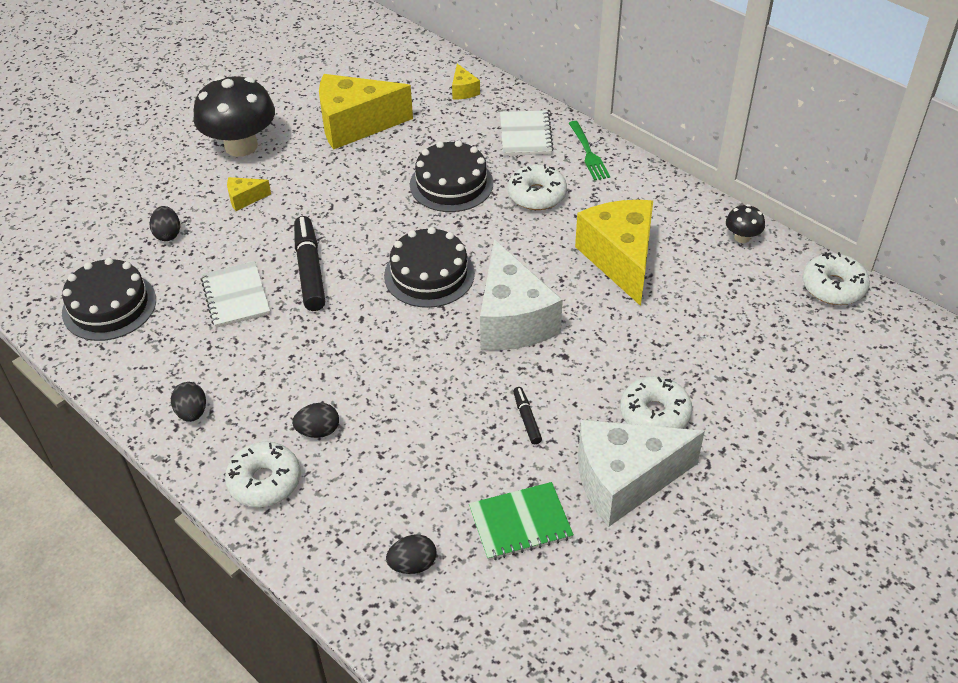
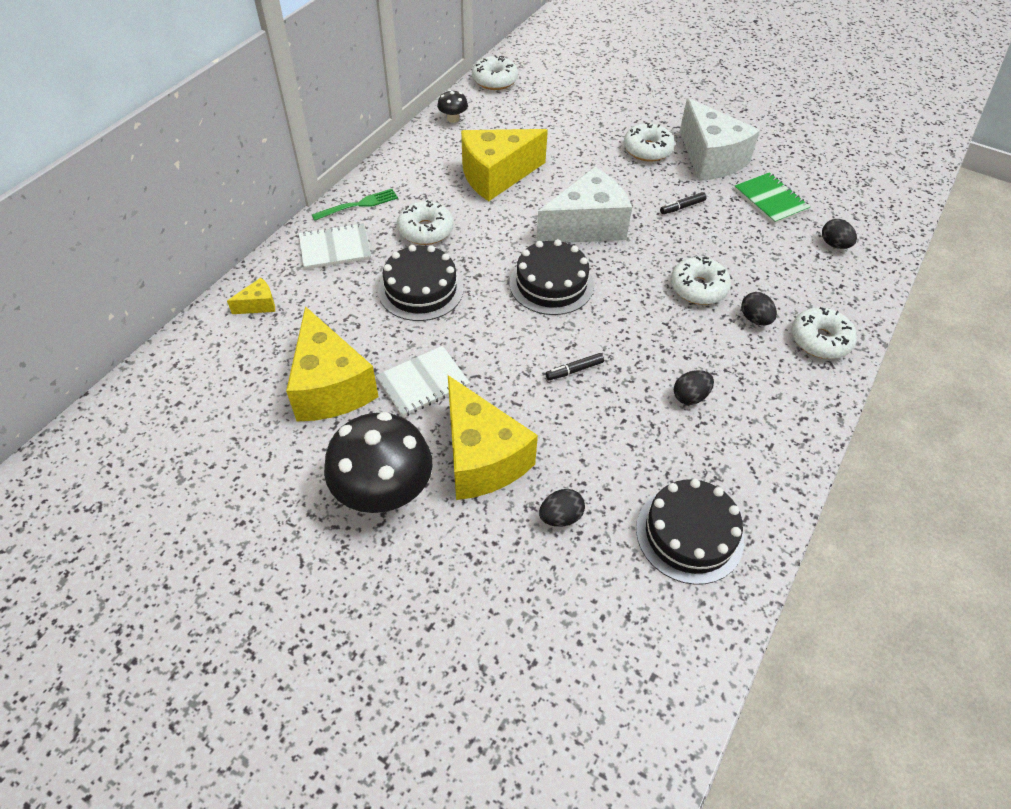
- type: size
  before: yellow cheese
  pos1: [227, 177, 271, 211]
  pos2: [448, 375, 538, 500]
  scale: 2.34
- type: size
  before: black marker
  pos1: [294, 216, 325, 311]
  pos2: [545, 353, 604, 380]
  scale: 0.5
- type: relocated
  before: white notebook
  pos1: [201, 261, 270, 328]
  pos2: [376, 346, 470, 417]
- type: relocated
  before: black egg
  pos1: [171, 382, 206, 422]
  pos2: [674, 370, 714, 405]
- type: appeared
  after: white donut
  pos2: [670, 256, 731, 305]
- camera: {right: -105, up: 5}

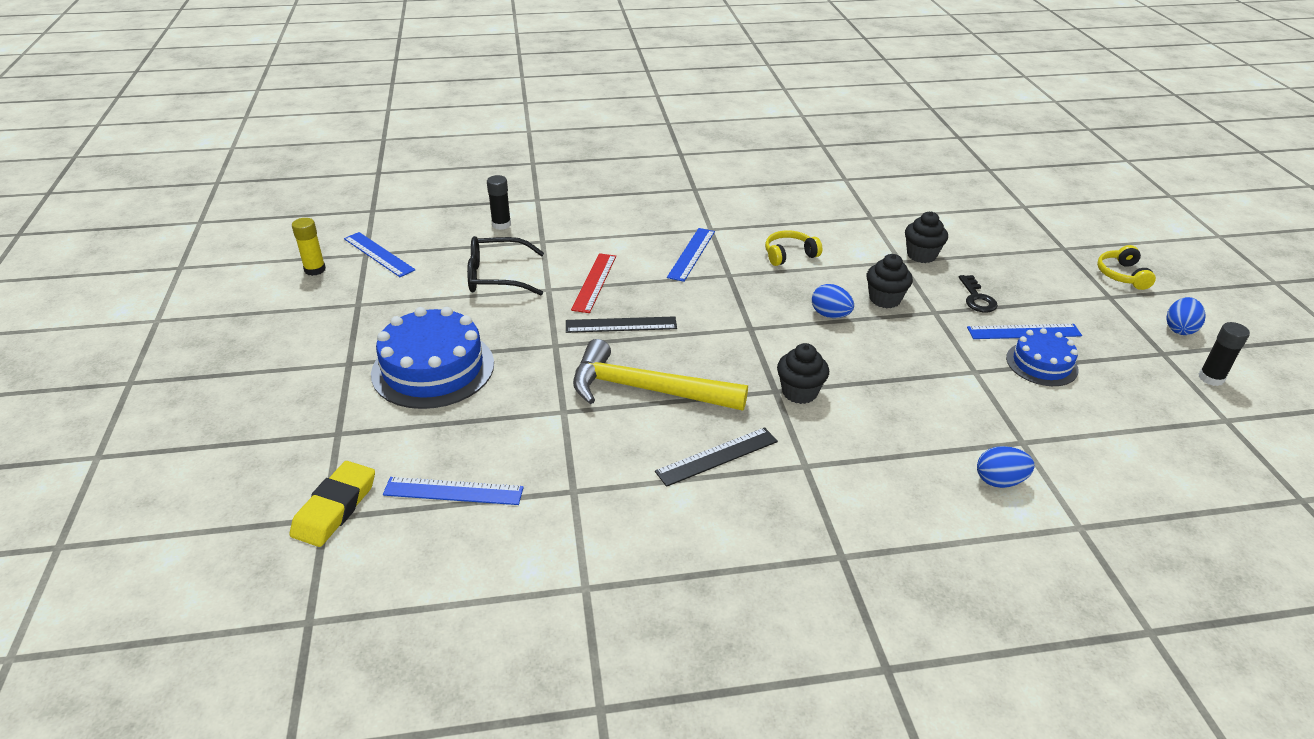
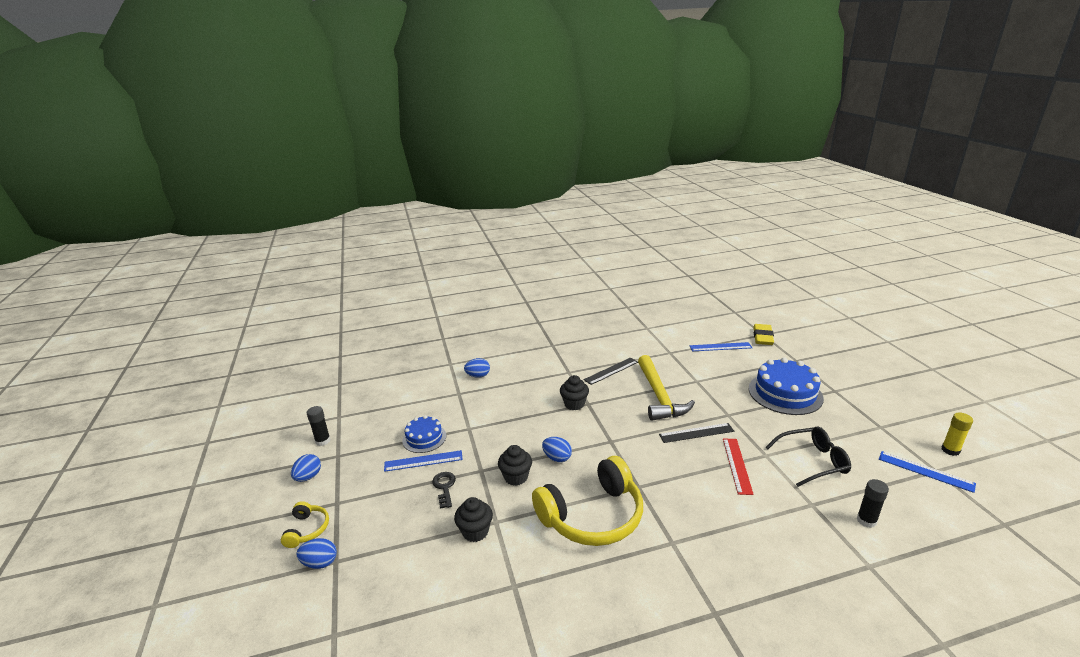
- type: missing
  before: blue ruler
  pos1: [667, 228, 715, 282]
- type: size
  before: yellow headphones
  pos1: [765, 230, 822, 266]
  pos2: [532, 456, 643, 546]
  scale: 2.19
- type: spun
  before: yellow hammer
  pos1: [573, 339, 748, 411]
  pos2: [638, 355, 695, 421]
  turn: 75
- type: appeared
  after: blue egg
  pos2: [296, 538, 337, 569]
- camera: {right: 175, up: -10}

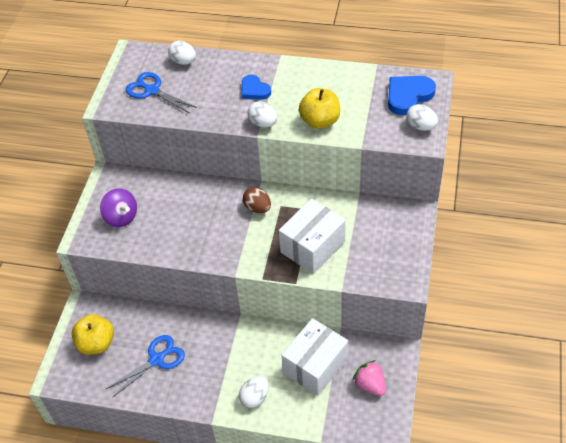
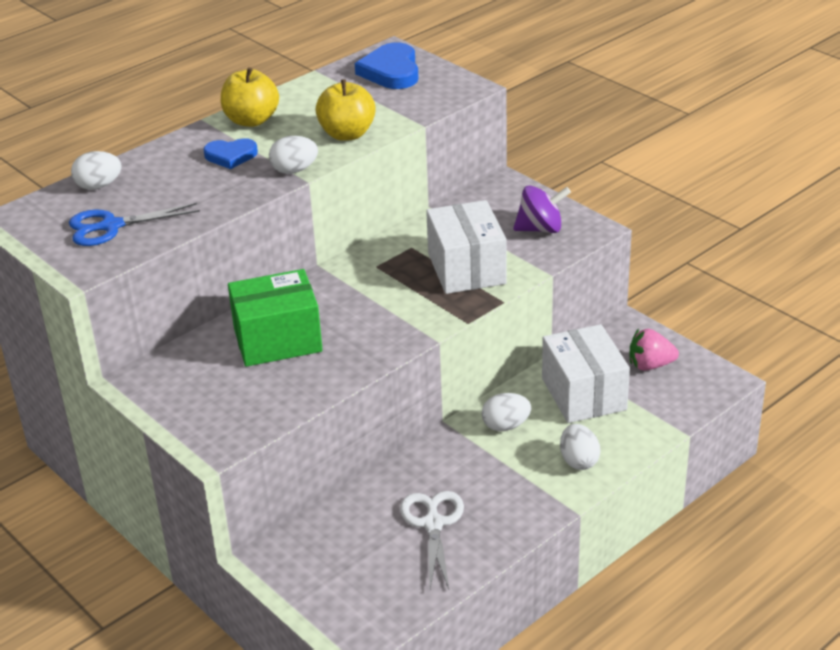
- type: relocated
  before: white egg
  pos1: [406, 104, 438, 131]
  pos2: [482, 393, 531, 431]
- type: missing
  before: brown egg
  pos1: [243, 187, 271, 213]
- type: relocated
  before: purple spinning top
  pos1: [100, 188, 137, 227]
  pos2: [513, 185, 571, 233]
- type: relocated
  before: yellow apple
  pos1: [72, 314, 114, 355]
  pos2: [221, 67, 279, 127]
- type: colour
  before: blue scissors
  after: white scissors
  pos1: [106, 335, 185, 398]
  pos2: [400, 491, 464, 589]
- type: appeared
  after: green box
  pos2: [228, 269, 323, 367]
- camera: {right: -55, up: -15}

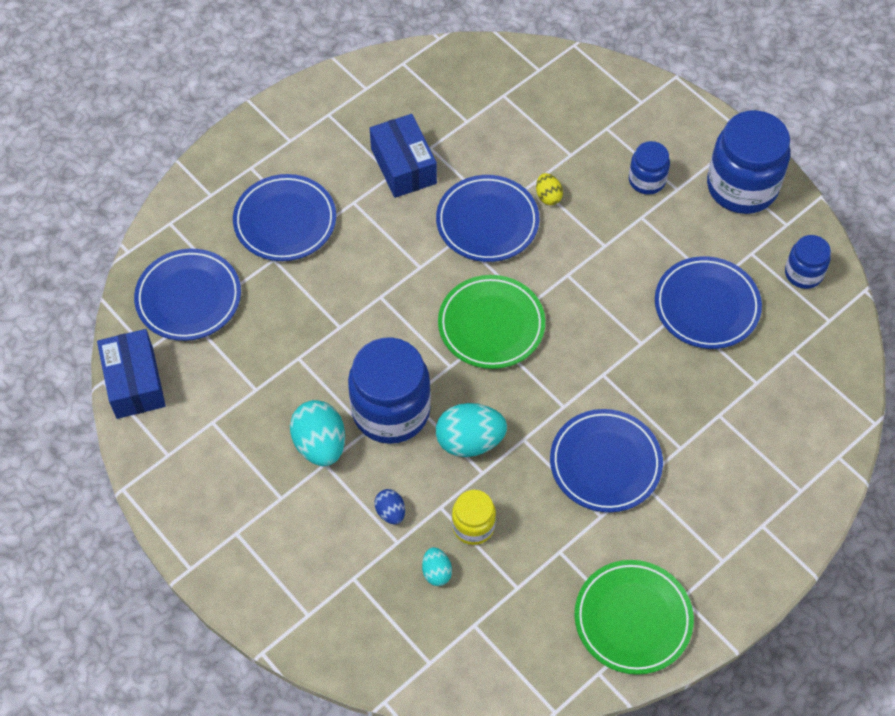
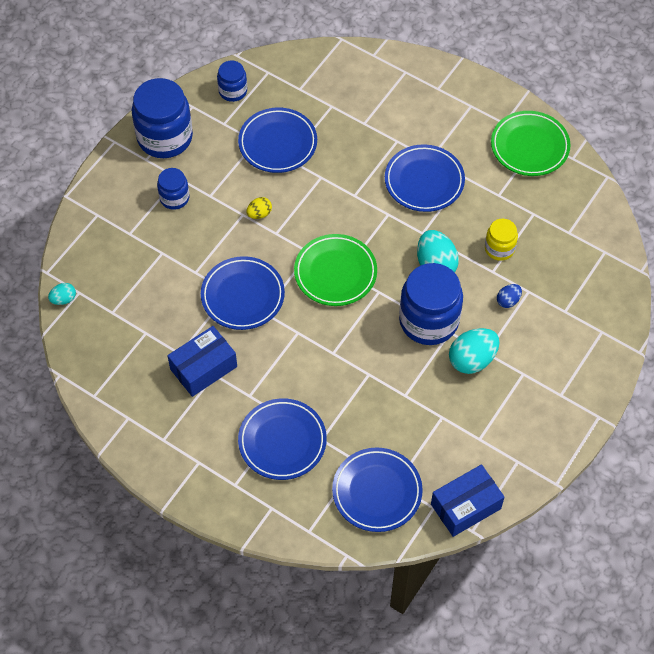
- type: relocated
  before: yellow egg
  pos1: [536, 173, 563, 205]
  pos2: [247, 197, 272, 219]
- type: relocated
  before: turquoise egg
  pos1: [422, 547, 452, 586]
  pos2: [48, 283, 76, 305]
- camera: {right: -105, up: 0}

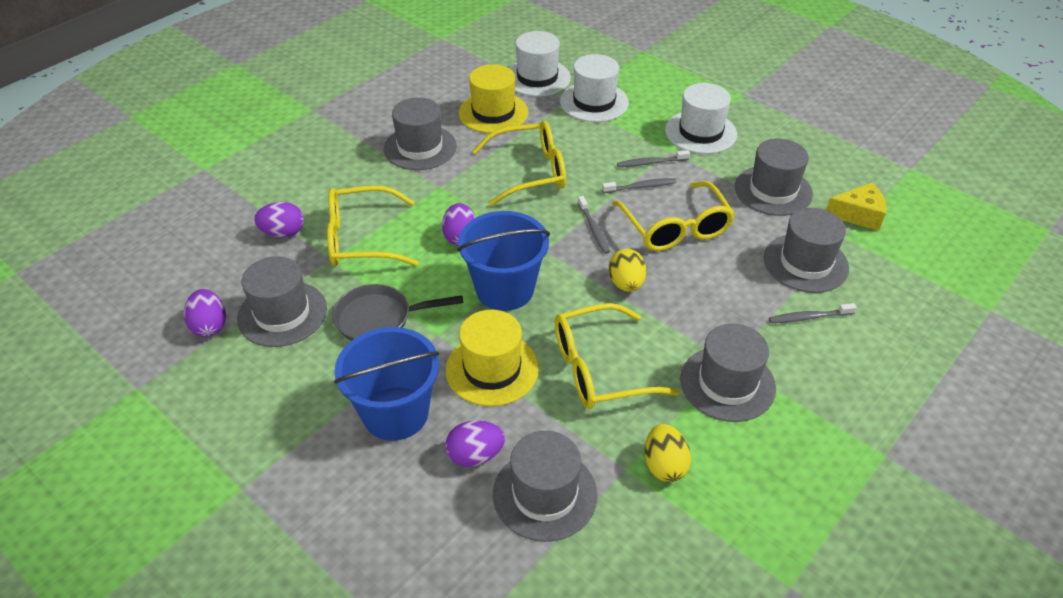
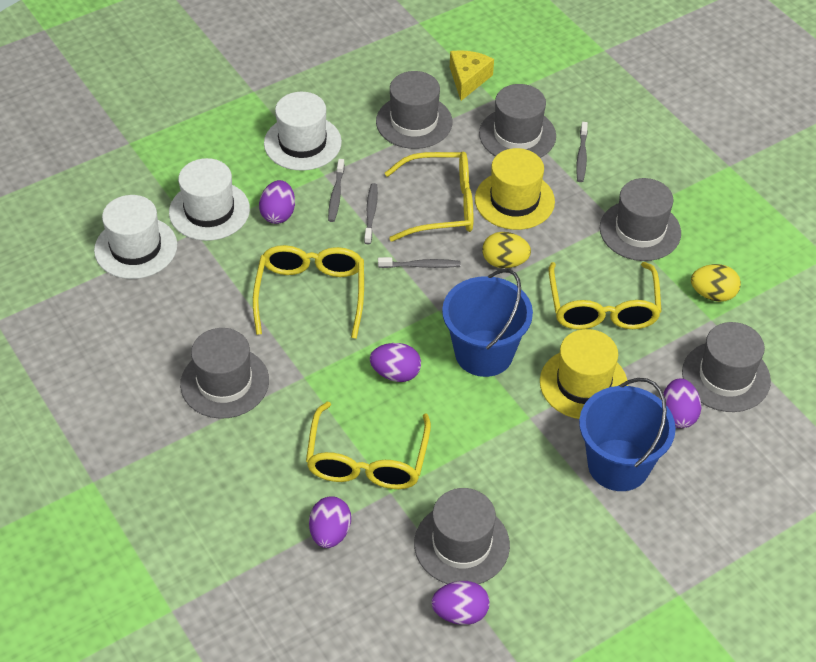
- type: relocated
  before: yellow hat
  pos1: [459, 64, 528, 133]
  pos2: [475, 148, 555, 230]
- type: missing
  before: grey pan
  pos1: [332, 284, 463, 341]
- type: appeared
  after: purple egg
  pos2: [259, 180, 295, 224]
- camera: {right: -75, up: 5}

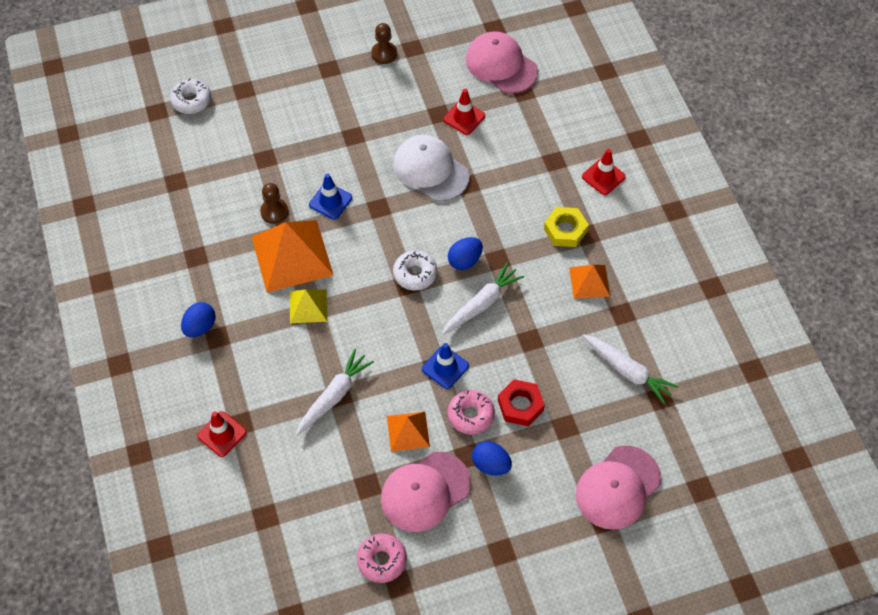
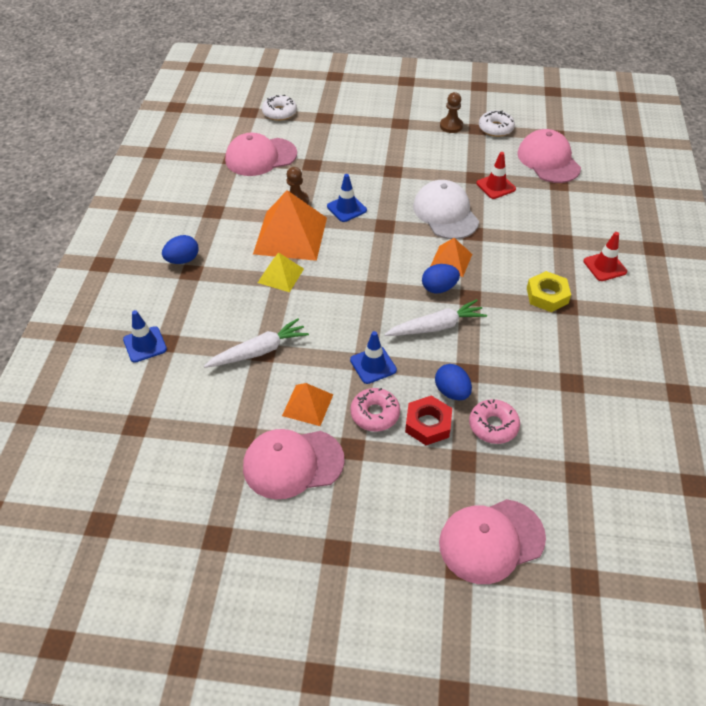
- type: relocated
  before: white donut
  pos1: [393, 250, 437, 291]
  pos2: [479, 110, 515, 137]
- type: relocated
  before: orange pyramid
  pos1: [569, 265, 610, 299]
  pos2: [430, 238, 472, 277]
- type: missing
  before: white carrot
  pos1: [583, 334, 679, 404]
- type: colour
  before: red traffic cone
  after: blue traffic cone
  pos1: [197, 411, 247, 457]
  pos2: [123, 310, 167, 363]
- type: relocated
  before: blue egg
  pos1: [472, 441, 512, 476]
  pos2: [435, 364, 472, 400]
- type: relocated
  before: pink donut
  pos1: [357, 534, 407, 583]
  pos2: [469, 399, 520, 444]
- type: appeared
  after: pink cap
  pos2: [225, 133, 297, 176]
- camera: {right: 25, up: -10}

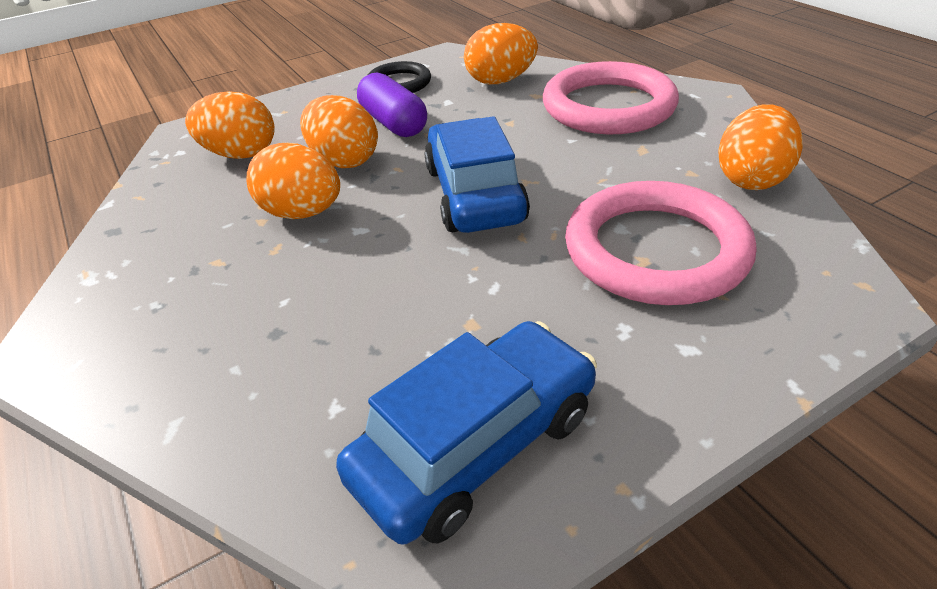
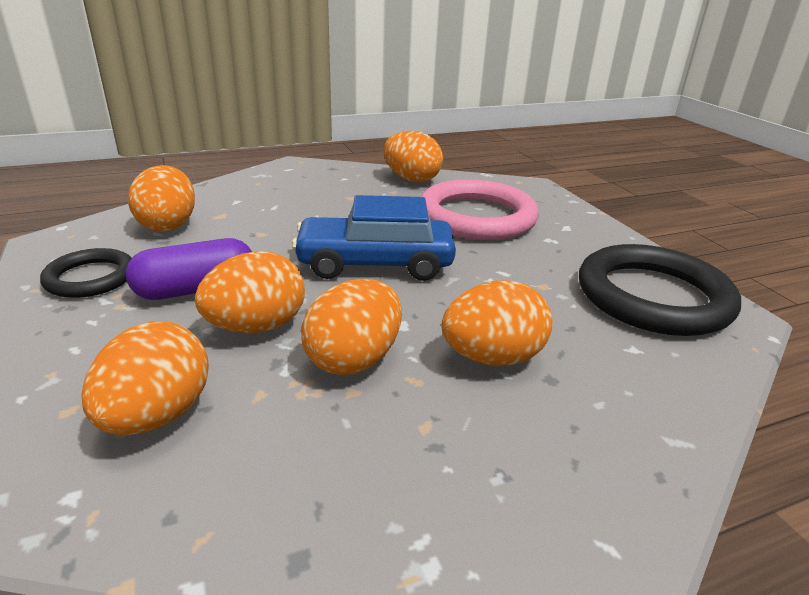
- type: missing
  before: pink ring
  pos1: [543, 61, 679, 134]
- type: exchanged
  before: blue car
  after: black ring
  pos1: [336, 321, 597, 544]
  pos2: [579, 244, 741, 336]
- type: appeared
  after: orange egg
  pos2: [441, 280, 553, 366]
- camera: {right: -85, up: -10}

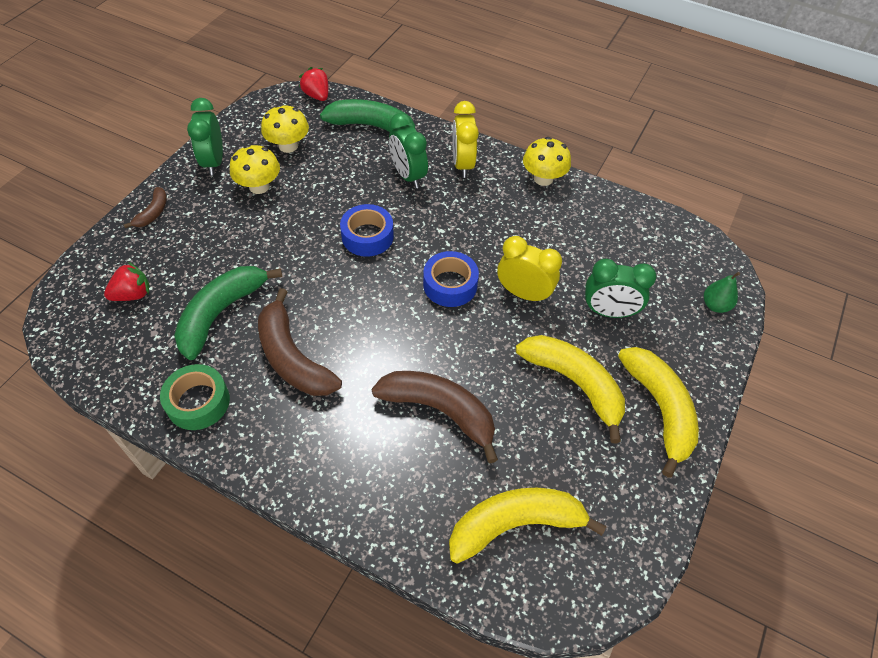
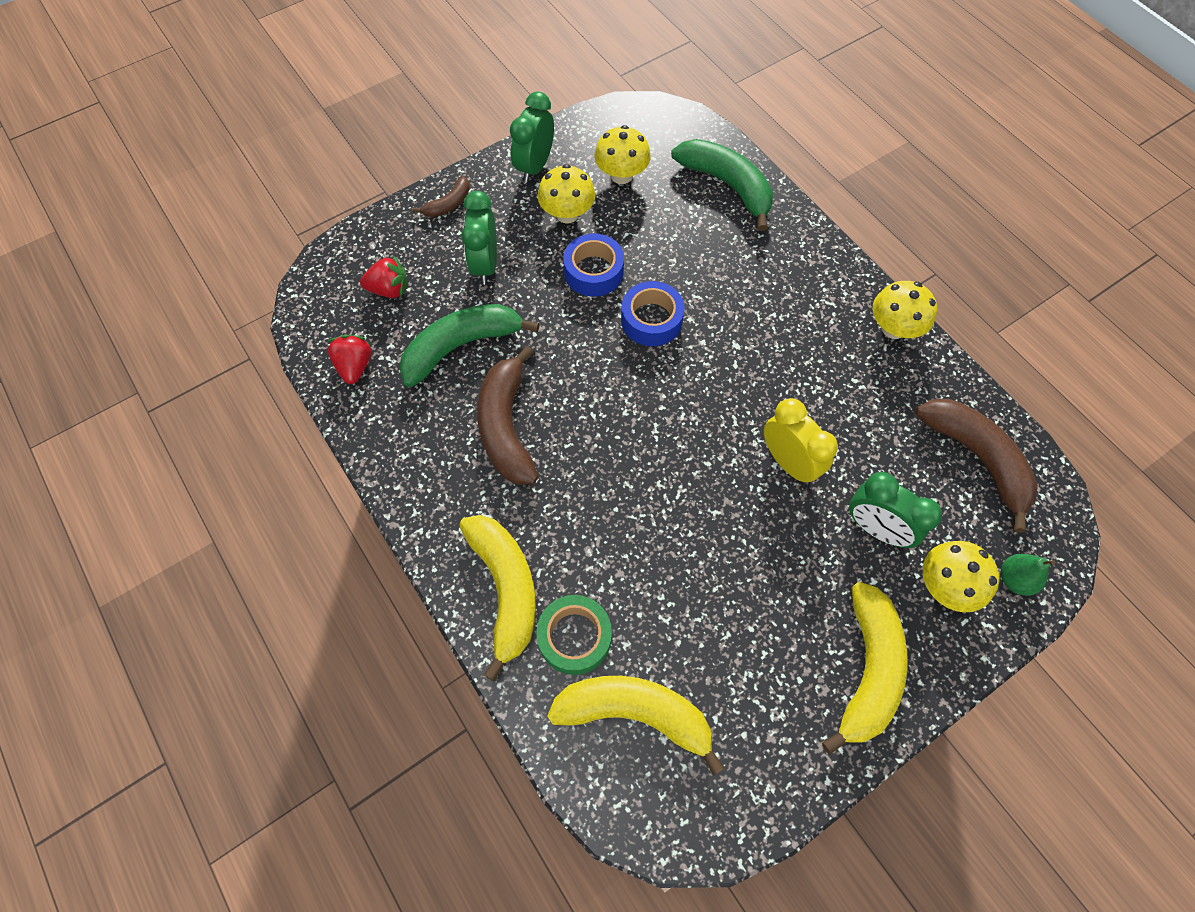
- type: relocated
  before: red strawberry
  pos1: [299, 67, 329, 101]
  pos2: [327, 335, 371, 384]
- type: missing
  before: yellow clock
  pos1: [452, 101, 479, 178]
- type: relocated
  before: green clock
  pos1: [389, 113, 428, 188]
  pos2: [461, 191, 497, 285]
- type: relocated
  before: blue tape
  pos1: [423, 251, 479, 307]
  pos2: [563, 234, 624, 297]
- type: relocated
  before: yellow banana
  pos1: [516, 335, 625, 443]
  pos2: [459, 515, 536, 682]
- type: relocated
  before: green tape
  pos1: [160, 364, 230, 430]
  pos2: [536, 595, 612, 675]
- type: relocated
  before: brown banana
  pos1: [372, 371, 498, 463]
  pos2: [916, 399, 1038, 533]
- type: appeared
  after: yellow mushroom
  pos2: [923, 541, 999, 612]
- camera: {right: 30, up: 10}

